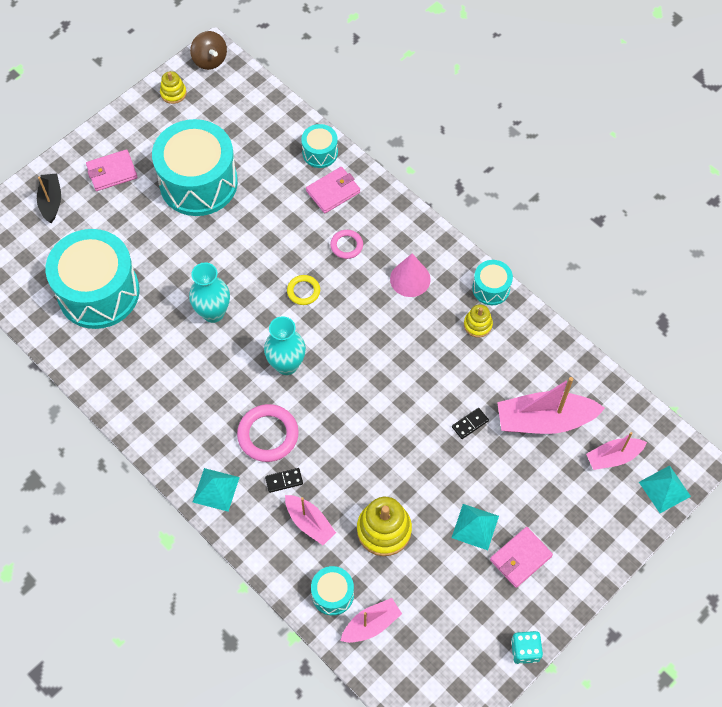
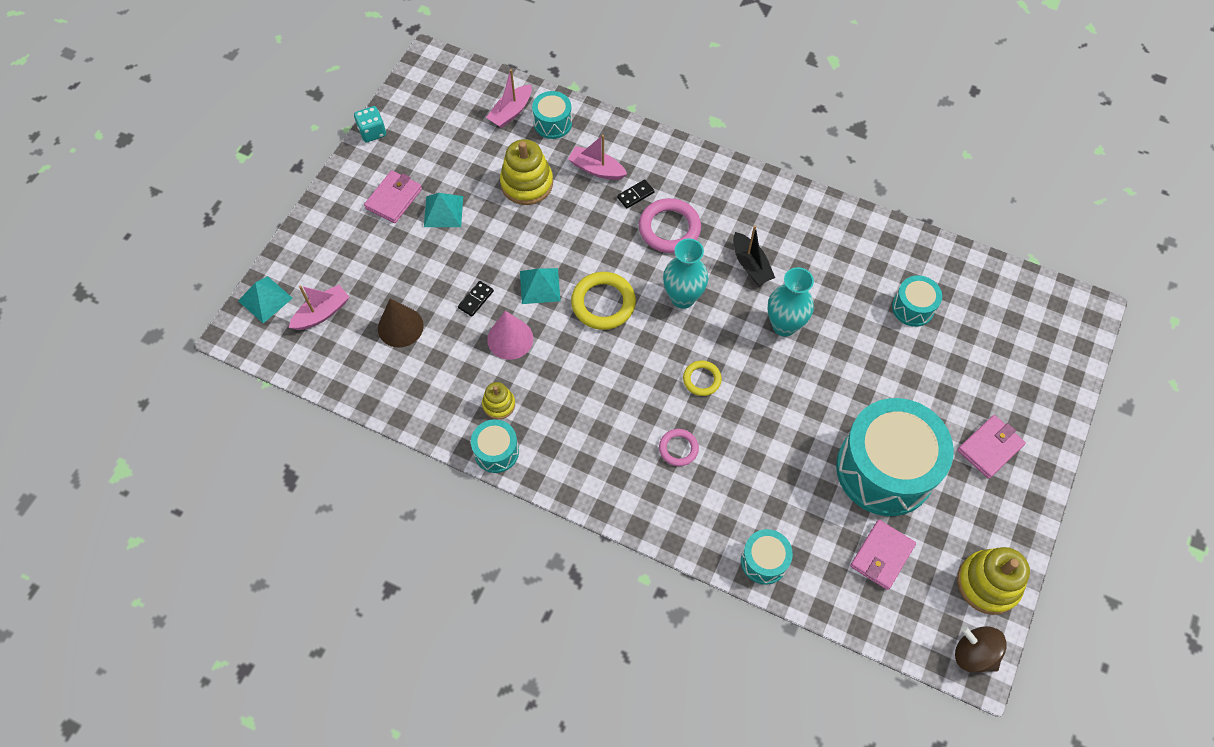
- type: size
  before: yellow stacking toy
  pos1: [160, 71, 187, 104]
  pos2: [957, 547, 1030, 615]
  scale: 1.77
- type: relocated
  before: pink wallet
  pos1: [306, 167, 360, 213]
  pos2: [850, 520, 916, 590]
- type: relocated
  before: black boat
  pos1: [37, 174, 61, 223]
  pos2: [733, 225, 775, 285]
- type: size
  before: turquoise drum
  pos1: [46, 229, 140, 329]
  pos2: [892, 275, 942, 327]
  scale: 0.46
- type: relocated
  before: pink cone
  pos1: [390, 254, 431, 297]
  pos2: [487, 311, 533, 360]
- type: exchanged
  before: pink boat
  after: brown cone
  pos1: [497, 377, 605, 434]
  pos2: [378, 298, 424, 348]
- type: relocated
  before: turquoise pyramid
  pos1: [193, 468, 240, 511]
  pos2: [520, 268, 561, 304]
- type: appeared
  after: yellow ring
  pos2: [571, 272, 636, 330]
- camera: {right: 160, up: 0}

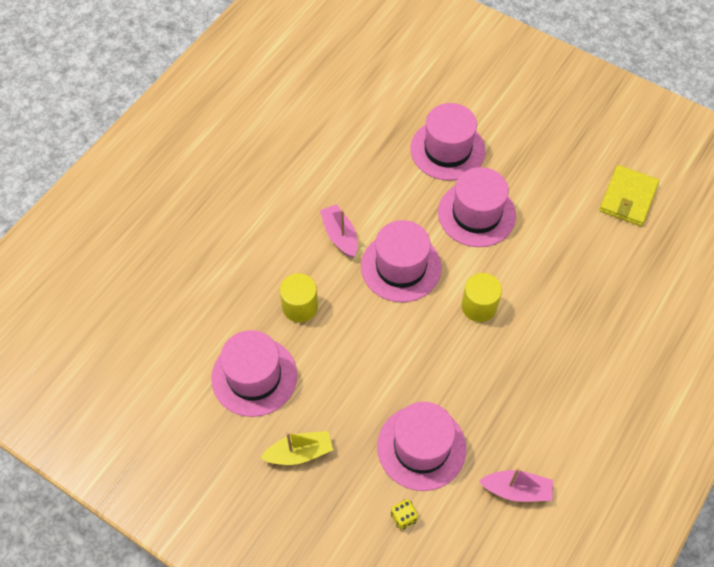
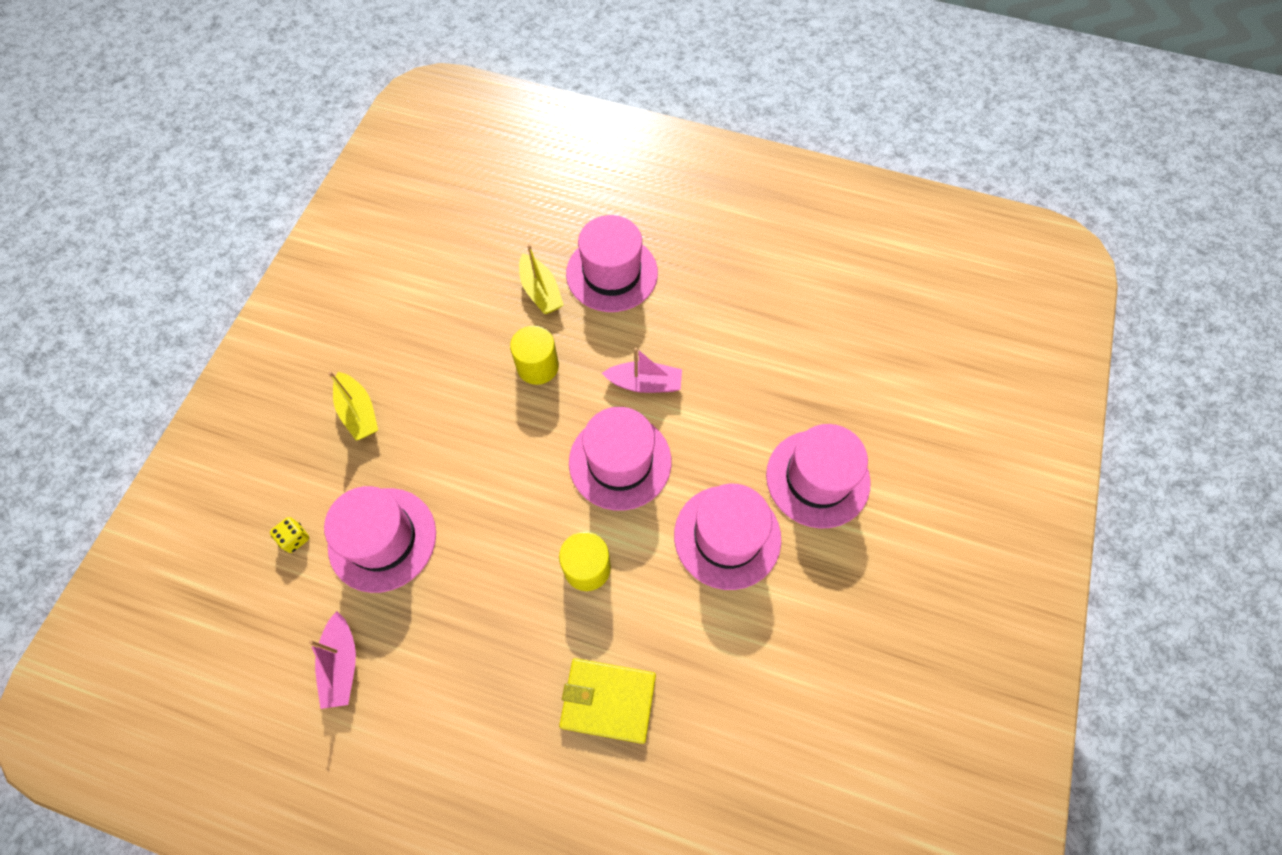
- type: relocated
  before: yellow wallet
  pos1: [599, 165, 659, 226]
  pos2: [559, 658, 656, 744]
- type: spun
  before: pink boat
  pos1: [320, 204, 357, 258]
  pos2: [602, 347, 682, 393]
  turn: 45
- type: relocated
  before: pink hat
  pos1: [211, 330, 297, 417]
  pos2: [566, 215, 658, 312]
- type: appeared
  after: yellow boat
  pos2: [519, 244, 564, 314]
- camera: {right: 75, up: 5}

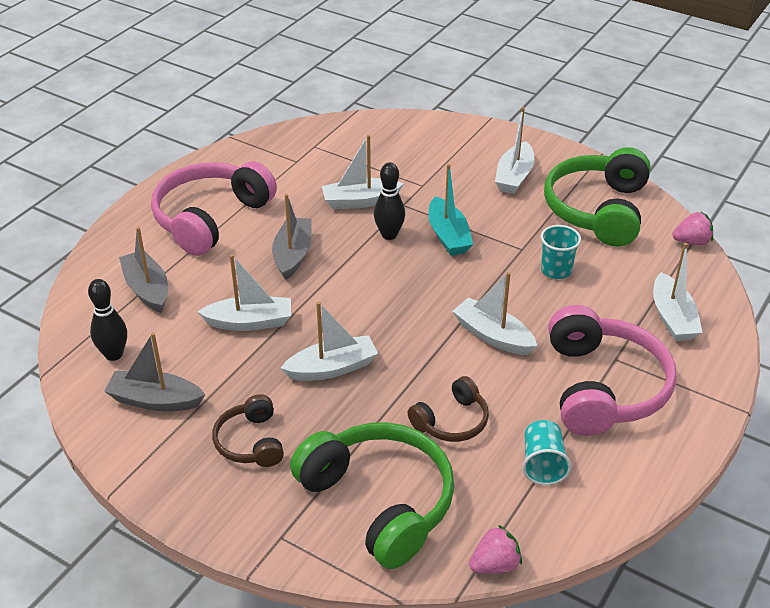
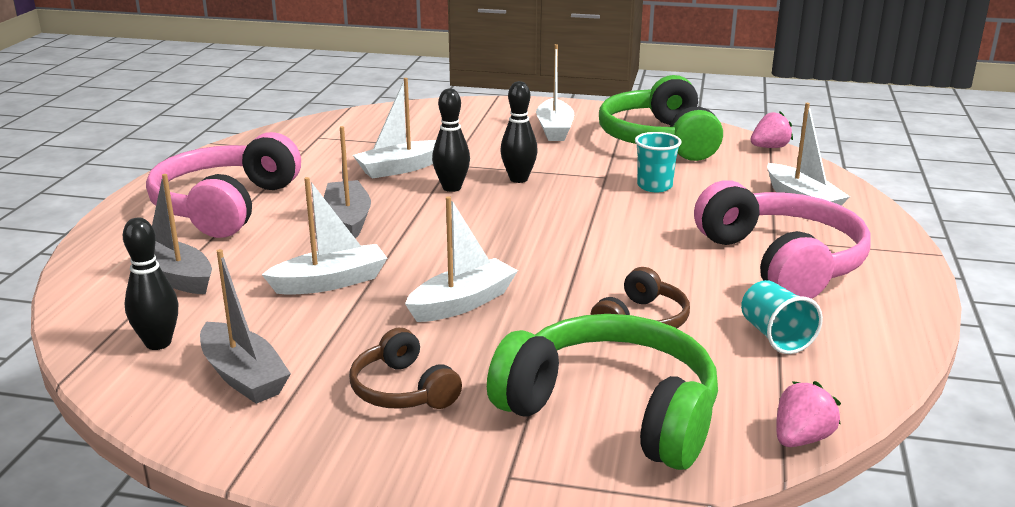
- type: exchanged
  before: turquoise boat
  after: black bowling pin
  pos1: [428, 164, 473, 256]
  pos2: [500, 81, 538, 183]
- type: missing
  before: white boat
  pos1: [452, 272, 537, 355]
- type: spun
  before: grey boat
  pos1: [104, 332, 205, 411]
  pos2: [200, 249, 291, 404]
  turn: -120
- camera: {right: -20, up: -15}

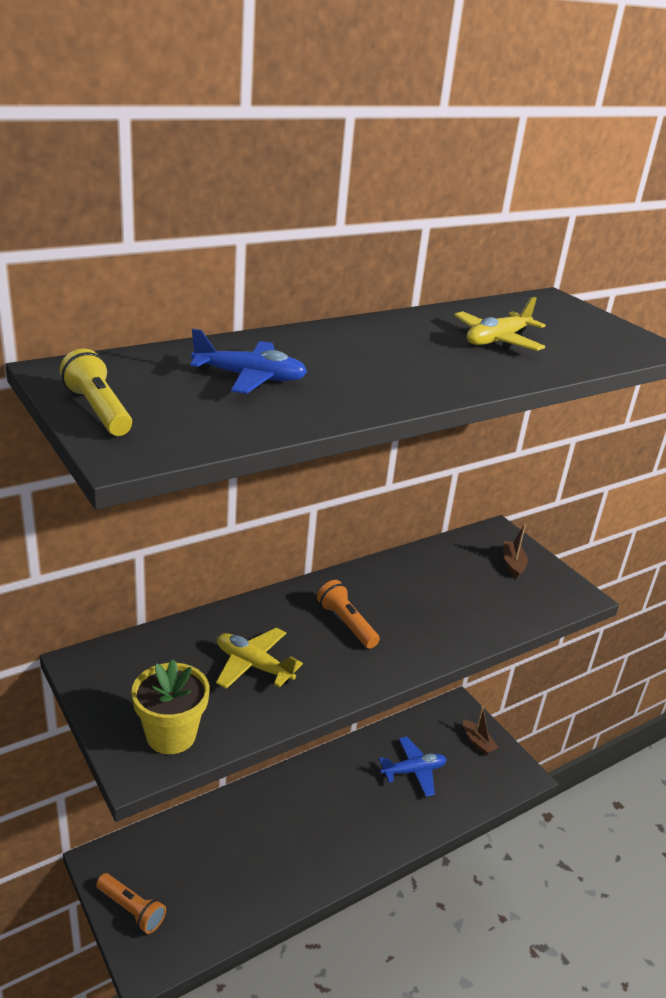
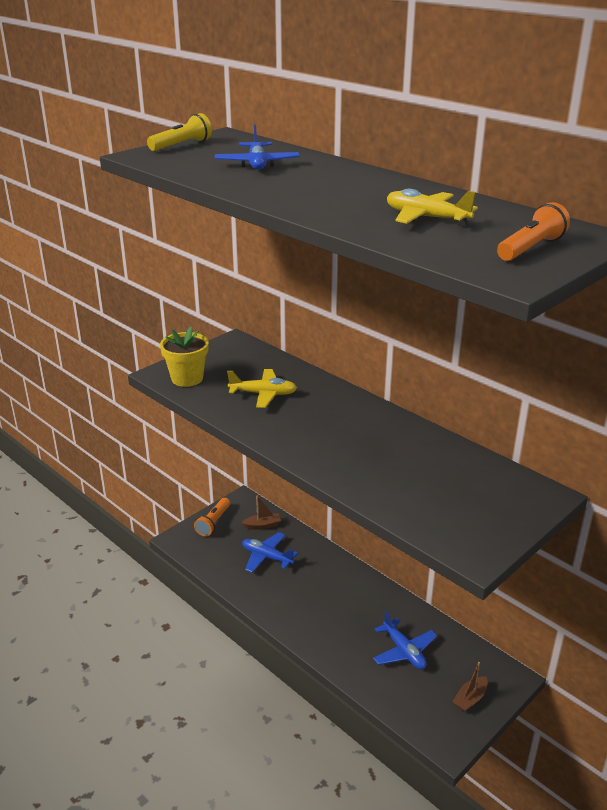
- type: relocated
  before: brown boat
  pos1: [503, 524, 528, 579]
  pos2: [241, 496, 281, 530]
- type: relocated
  before: orange flashlight
  pos1: [317, 580, 380, 649]
  pos2: [497, 202, 570, 261]
- type: spun
  before: yellow plane
  pos1: [216, 628, 303, 689]
  pos2: [227, 369, 297, 408]
  turn: 75
- type: appeared
  after: blue plane
  pos2: [242, 532, 298, 573]
- camera: {right: 80, up: 0}

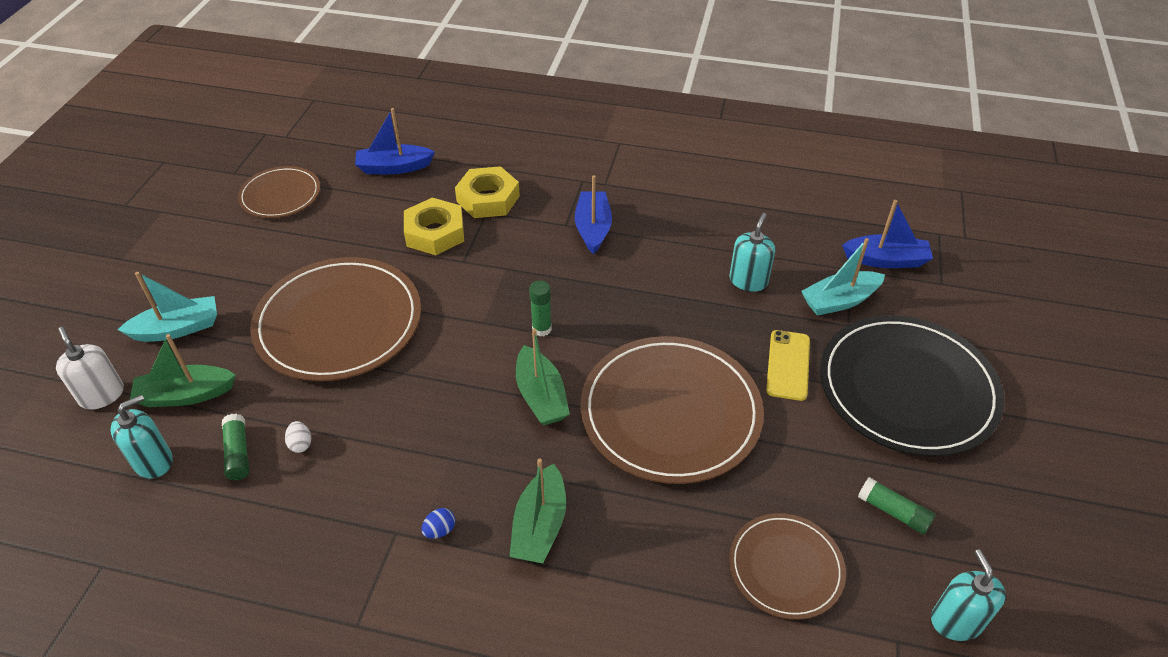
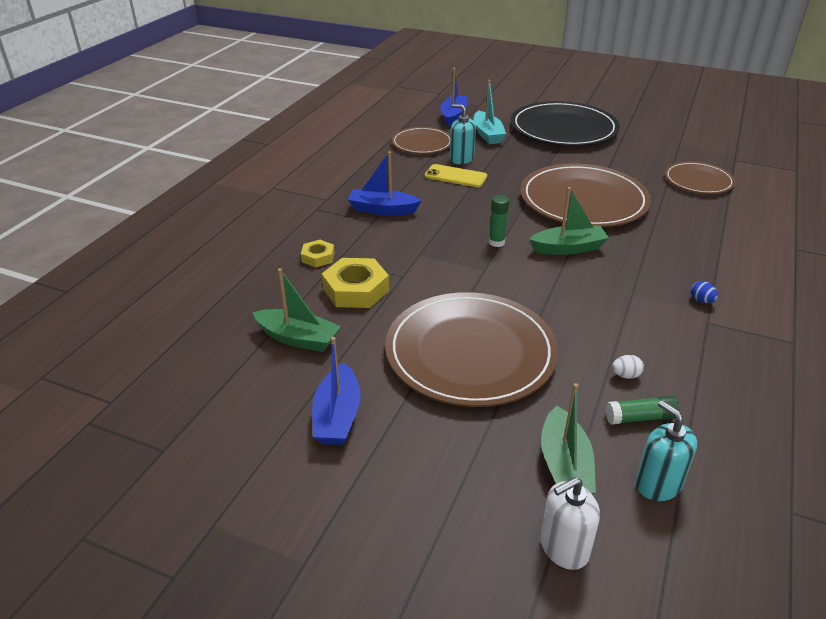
- type: relocated
  before: blue boat
  pos1: [355, 108, 435, 174]
  pos2: [312, 337, 361, 445]
- type: relocated
  before: brown plate
  pos1: [238, 166, 320, 218]
  pos2: [392, 127, 450, 154]
- type: size
  before: yellow nut
  pos1: [455, 166, 520, 218]
  pos2: [301, 240, 334, 267]
  scale: 0.56
- type: missing
  before: turquoise boat
  pos1: [117, 272, 217, 342]
- type: relocated
  before: yellow phone
  pos1: [766, 330, 810, 401]
  pos2: [425, 164, 487, 187]
- type: relocated
  before: green boat
  pos1: [509, 459, 566, 563]
  pos2: [252, 268, 341, 352]
- type: missing
  before: green glue stick
  pos1: [858, 477, 936, 534]
- type: missing
  before: turquoise soap dispenser
  pos1: [931, 549, 1006, 641]
- camera: {right: -80, up: -10}

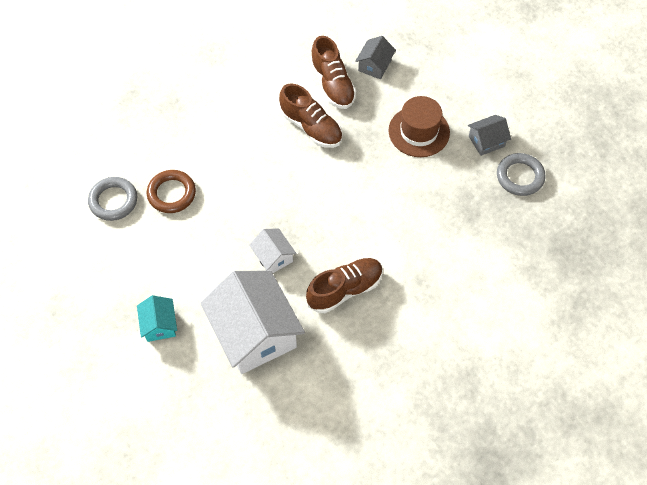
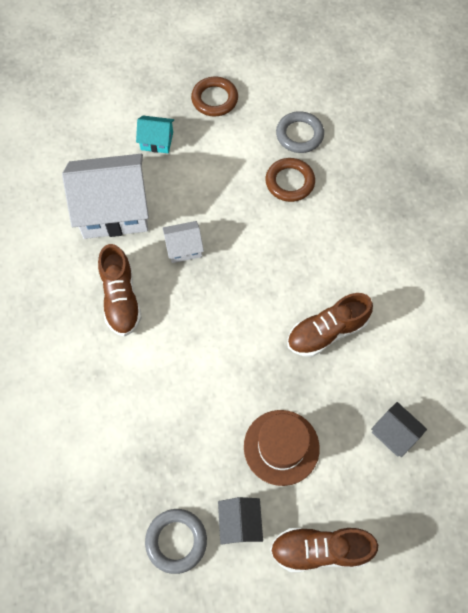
- type: relocated
  before: brown shoe
  pos1: [310, 36, 356, 109]
  pos2: [270, 528, 378, 572]
- type: appeared
  after: brown ring
  pos2: [191, 77, 238, 116]
- camera: {right: 110, up: 5}

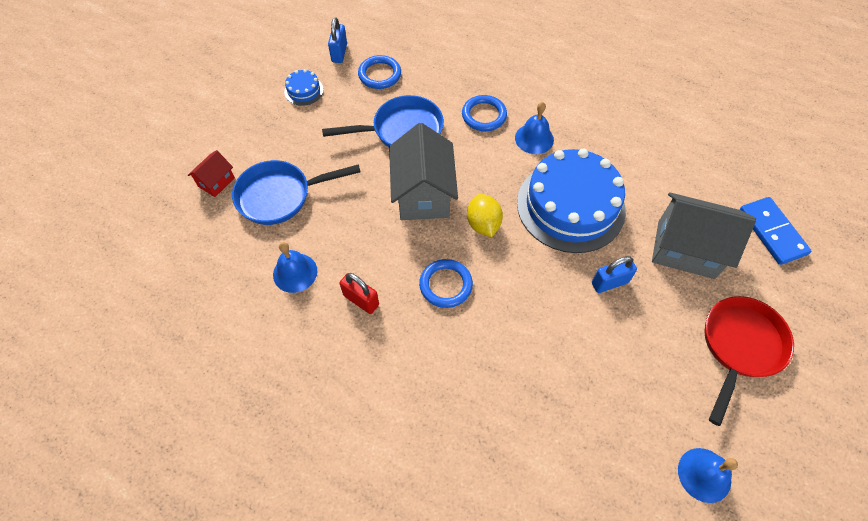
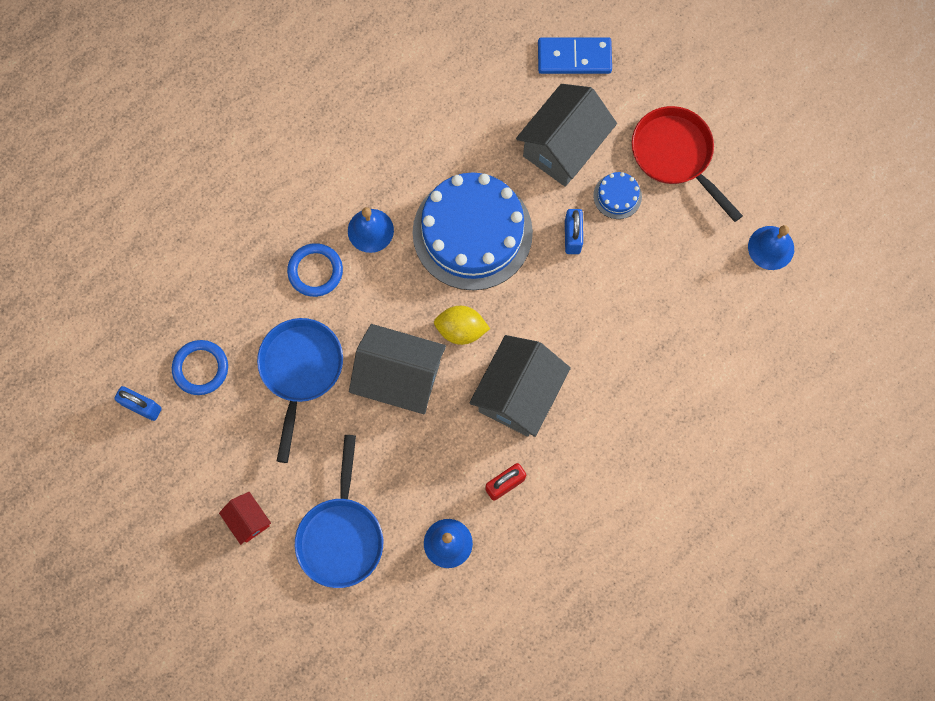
- type: relocated
  before: blue cake
  pos1: [284, 69, 324, 106]
  pos2: [593, 172, 642, 219]
- type: relocated
  before: red house
  pos1: [188, 150, 235, 197]
  pos2: [219, 492, 271, 545]
- type: exchanged
  before: blue ring
  after: grey house
  pos1: [419, 259, 473, 308]
  pos2: [469, 335, 571, 437]
- camera: {right: -70, up: 15}

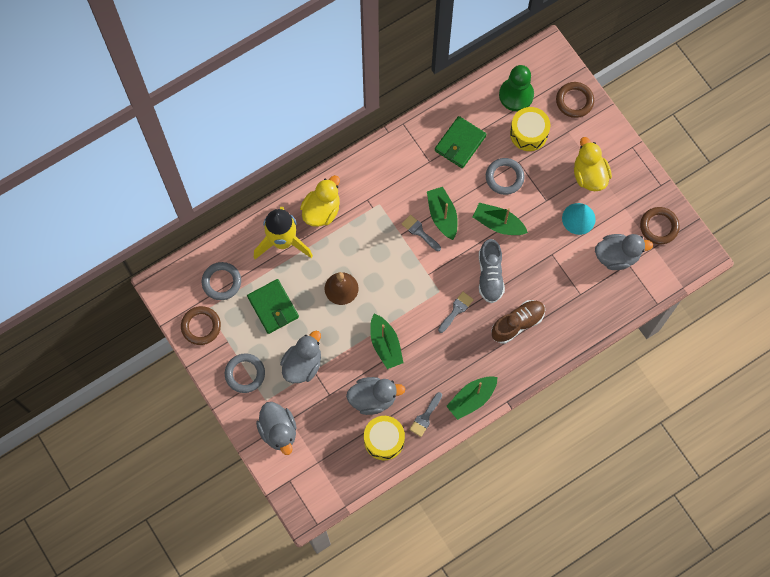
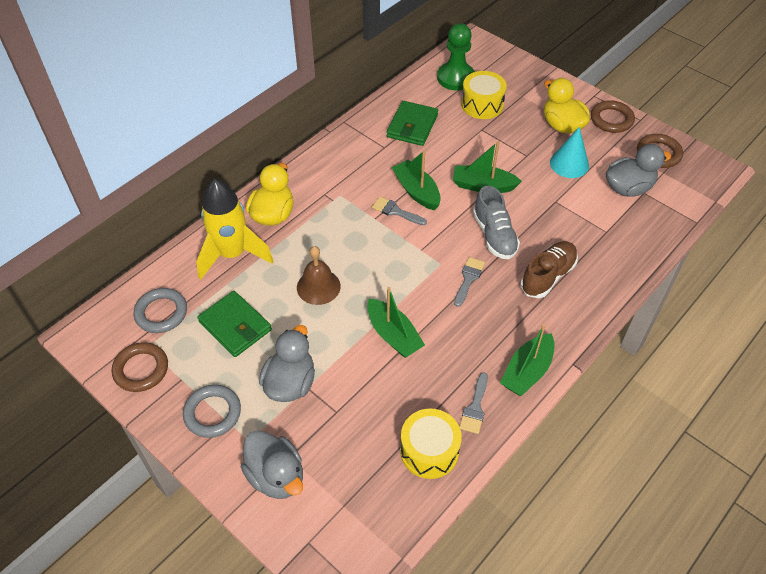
- type: relocated
  before: brown ring
  pos1: [556, 82, 594, 118]
  pos2: [591, 100, 635, 133]
- type: missing
  before: grey ring
  pos1: [486, 158, 525, 195]
- type: missing
  before: grey duck
  pos1: [346, 377, 405, 415]
- camera: {right: -15, up: -20}

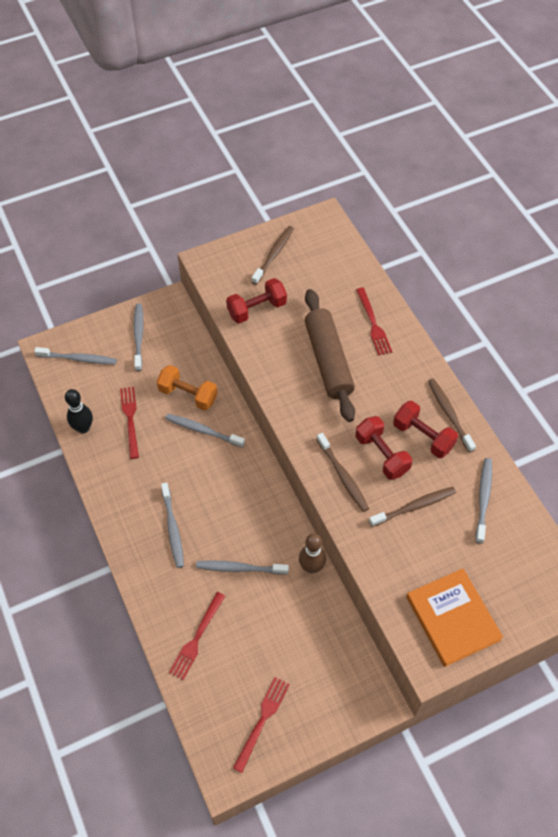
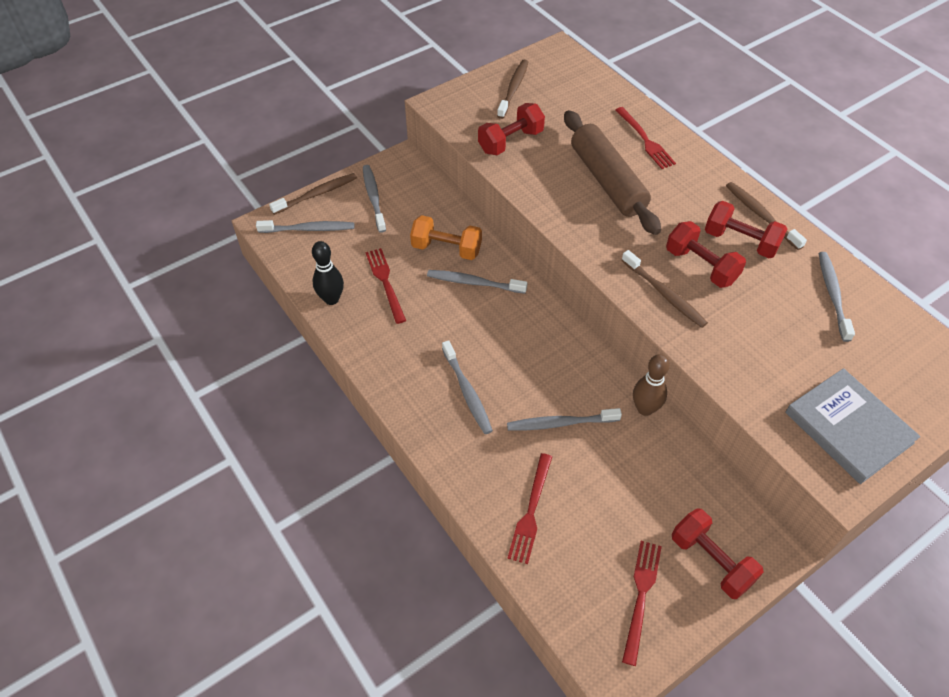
- type: relocated
  before: brown toothbrush
  pos1: [369, 487, 456, 527]
  pos2: [269, 173, 357, 215]
- type: colour
  before: orange book
  after: grey book
  pos1: [406, 569, 503, 667]
  pos2: [785, 368, 920, 484]
- type: appeared
  after: red dumbbell
  pos2: [672, 508, 763, 599]
- camera: {right: -10, up: -5}

